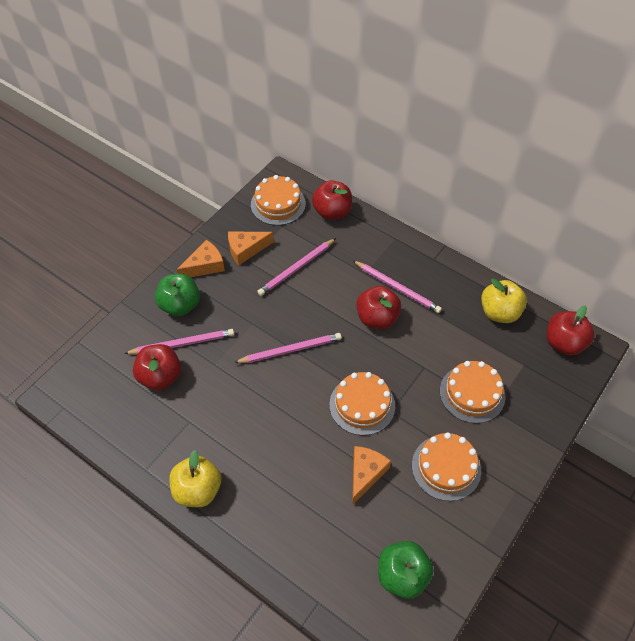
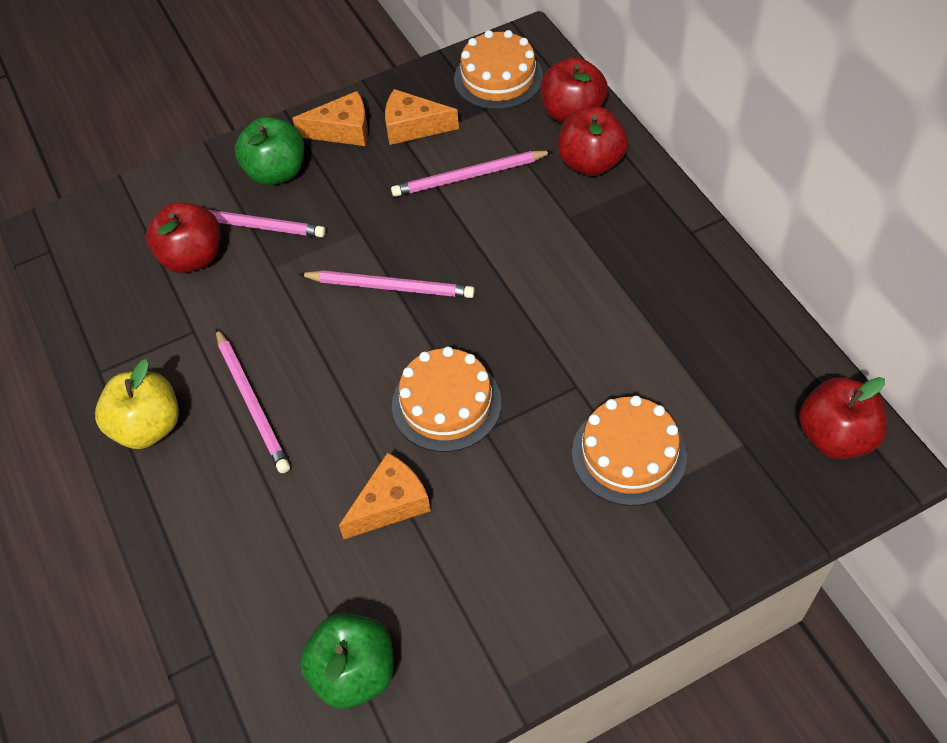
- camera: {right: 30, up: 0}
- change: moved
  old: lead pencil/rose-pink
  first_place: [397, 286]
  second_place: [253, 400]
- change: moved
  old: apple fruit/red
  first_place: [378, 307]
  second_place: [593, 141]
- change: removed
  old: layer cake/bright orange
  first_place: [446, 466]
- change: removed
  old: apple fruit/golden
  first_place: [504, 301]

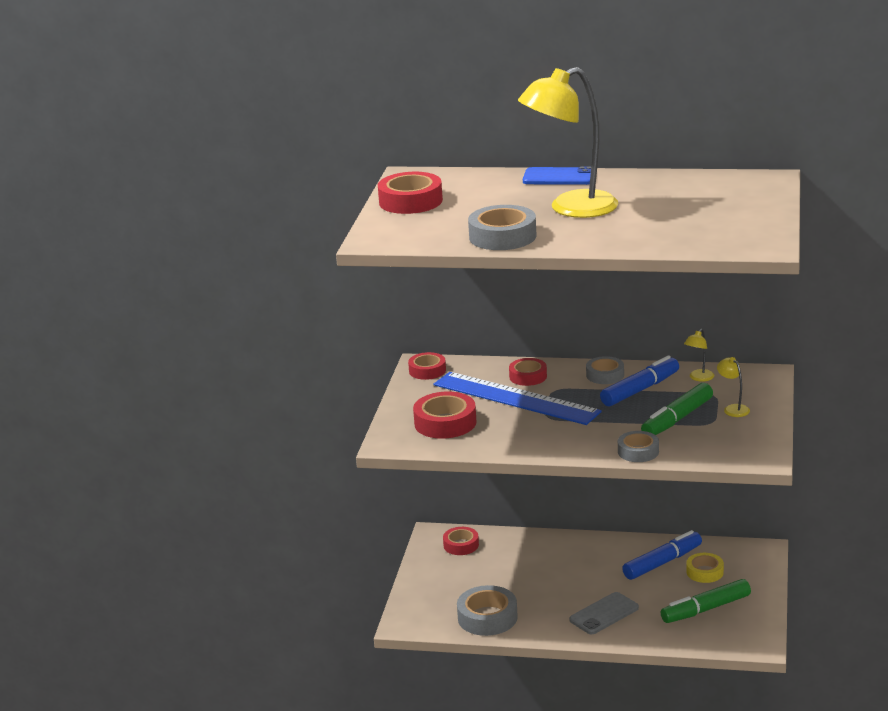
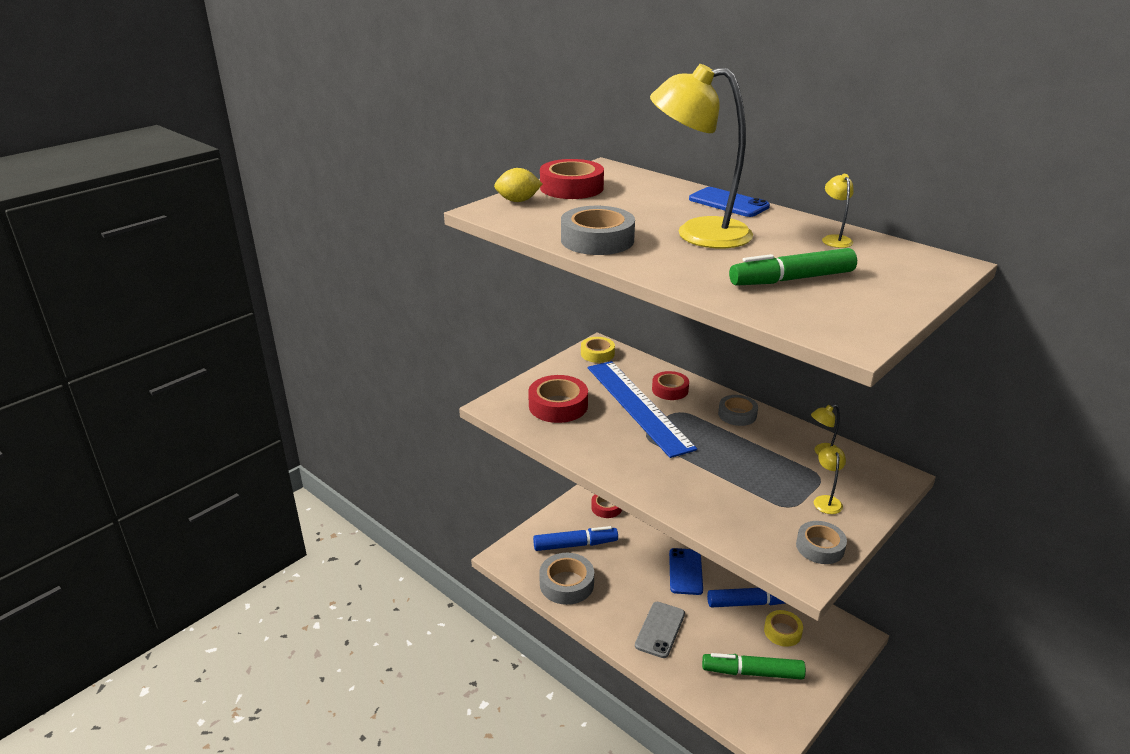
- camera: {right: 30, up: 5}
- change: added
  new: lemon/golden
  second_place: [518, 185]
- change: moved
  old: marker pen/blue
  first_place: [639, 380]
  second_place: [575, 538]
- change: recoloured
  old: tape/red
  new: tape/golden
  first_place: [427, 366]
  second_place: [598, 350]
- change: turned
  old: phone/grey
  first_place: [604, 613]
  second_place: [660, 630]
  degrees: -60
- change: added
  new: phone/blue
  second_place: [686, 571]
- change: moved
  old: marker pen/leaf-green
  first_place: [677, 409]
  second_place: [793, 267]
- change: moved
  old: tape/grey
  first_place: [638, 446]
  second_place: [821, 542]
- change: added
  new: lamp/golden
  second_place: [838, 211]

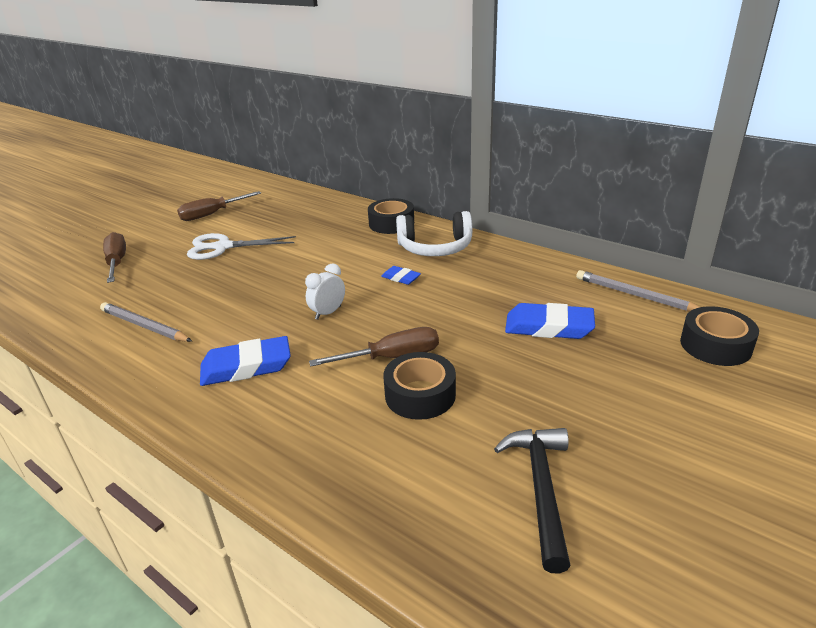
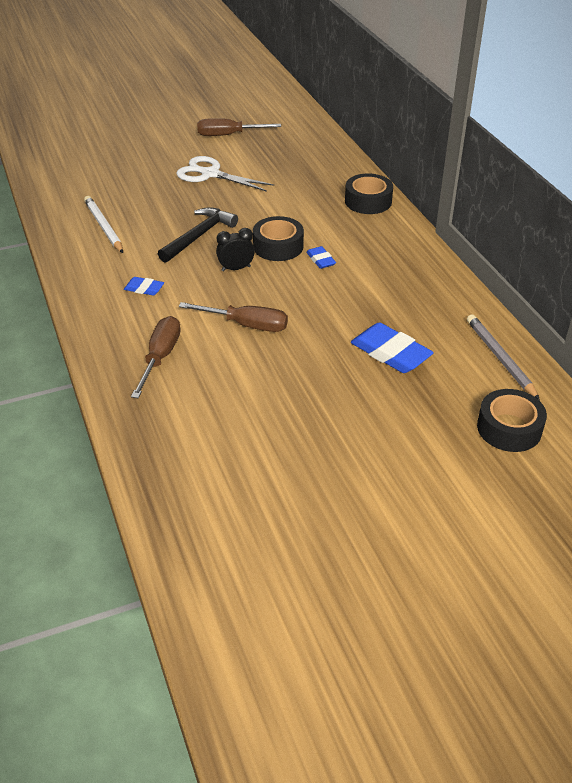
- camera: {right: 30, up: 10}
- change: recoloured
  old: lead pencil/grey
  new: lead pencil/snow-white
  first_place: [146, 322]
  second_place: [103, 224]
- change: resized
  old: pencil eraser/blue
  first_place: [245, 361]
  second_place: [144, 286]
  factor: 0.52
- change: moved
  old: screwdriver/brown
  first_place: [114, 257]
  second_place: [156, 357]
- change: moved
  old: carpenter's hammer/black
  first_place: [532, 500]
  second_place: [198, 235]
- change: recoloured
  old: bedside clock/snow-white
  new: bedside clock/black
  first_place: [325, 292]
  second_place: [235, 249]
- change: moved
  old: tape/black
  first_place: [419, 386]
  second_place: [278, 238]
- change: removed
  old: headset/snow-white
  first_place: [434, 233]

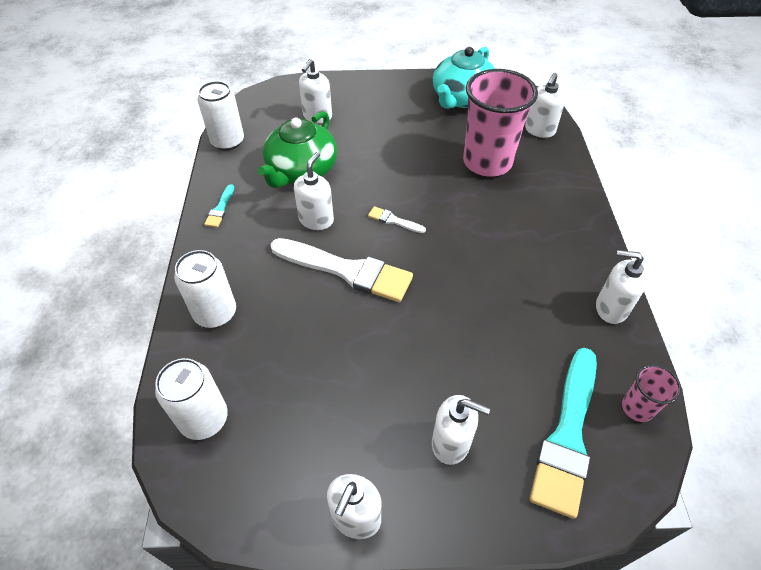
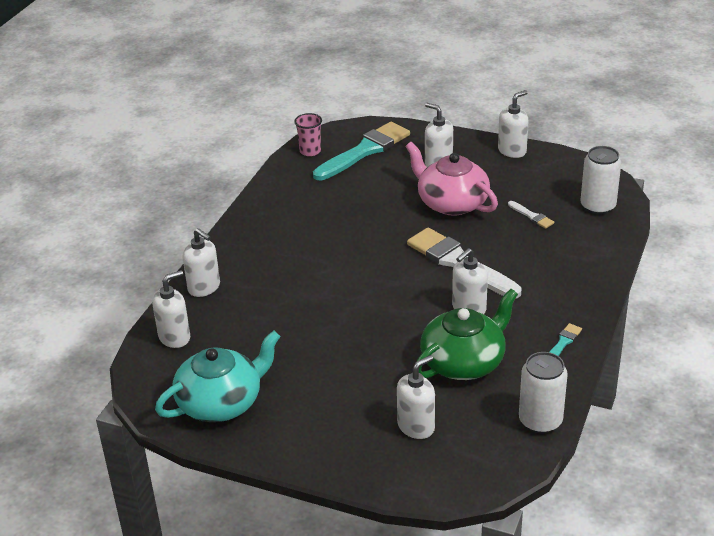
- camera: {right: -155, up: -15}
- change: moved
  old: soap dispenser/snow-white
  first_place: [622, 287]
  second_place: [201, 262]
- change: added
  new: china teapot/rose-pink
  second_place: [452, 179]
- change: moved
  old: paintbrush/snow-white
  first_place: [397, 219]
  second_place: [531, 215]
- change: removed
  old: can/snow-white
  first_place: [205, 289]
- change: removed
  old: tumbler/rose-pink
  first_place: [500, 123]

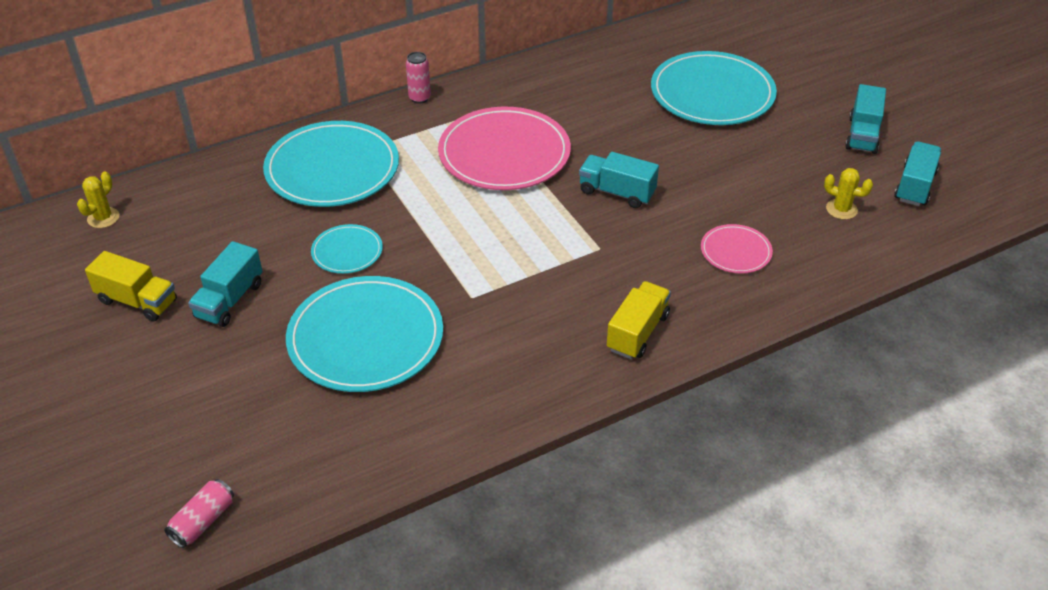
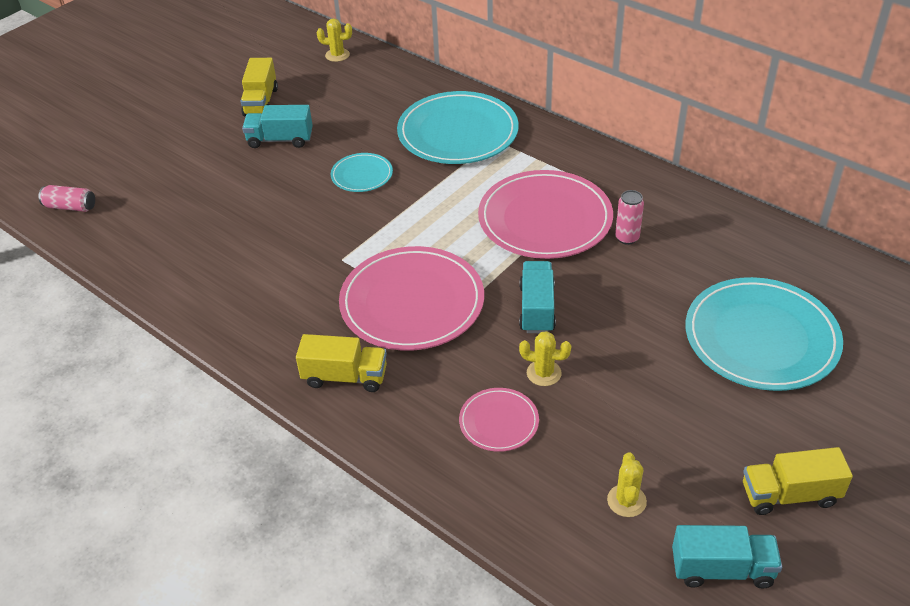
- camera: {right: 70, up: 0}
- change: added
  new: dinner plate/rose-pink
  second_place: [411, 298]
- change: added
  new: prickly plant/golden
  second_place: [545, 358]
- change: moved
  old: can/rose-pink
  first_place: [418, 78]
  second_place: [629, 217]
- change: recoloured
  old: lorry/turquoise
  new: lorry/golden
  first_place: [865, 119]
  second_place: [798, 481]
- change: removed
  old: dinner plate/turquoise
  first_place: [364, 334]

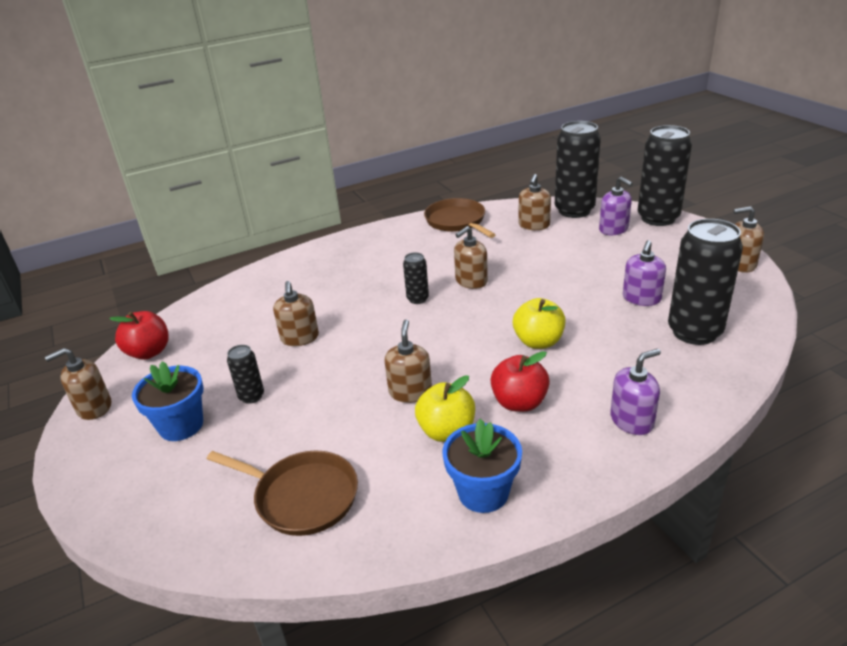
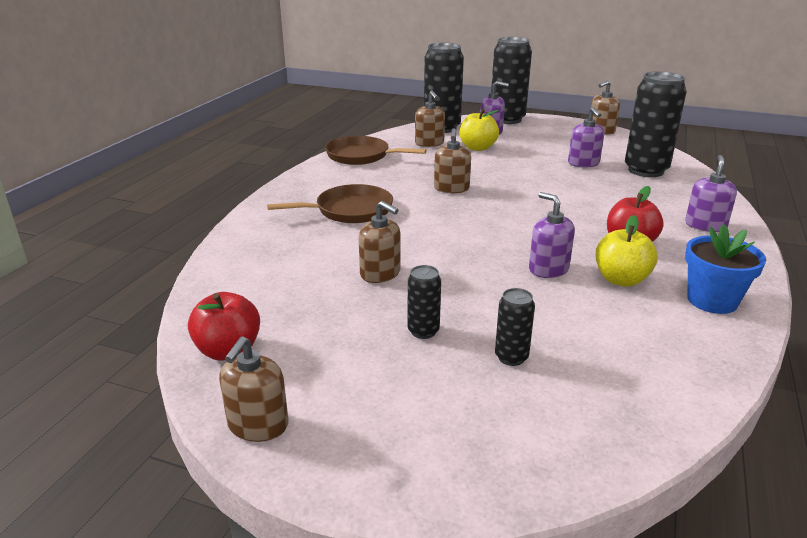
- camera: {right: -45, up: -5}
- change: moved
  old: pan/brown
  first_place: [282, 493]
  second_place: [330, 203]
- change: moved
  old: apple fruit/golden
  first_place: [539, 323]
  second_place: [479, 130]
- change: moved
  old: can/black
  first_place: [416, 278]
  second_place: [515, 327]
- change: recoloured
  old: soap dispenser/brown
  new: soap dispenser/royal purple
  first_place: [408, 361]
  second_place: [552, 235]
- change: removed
  old: flower pot/blue
  first_place: [168, 401]

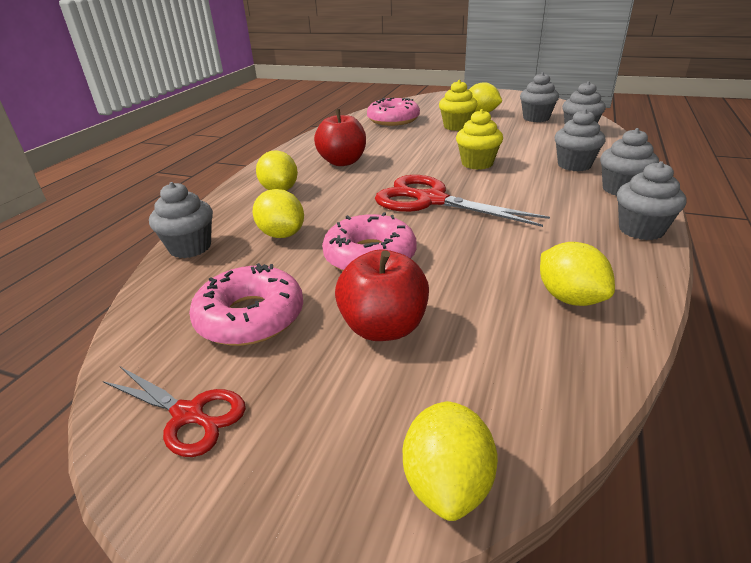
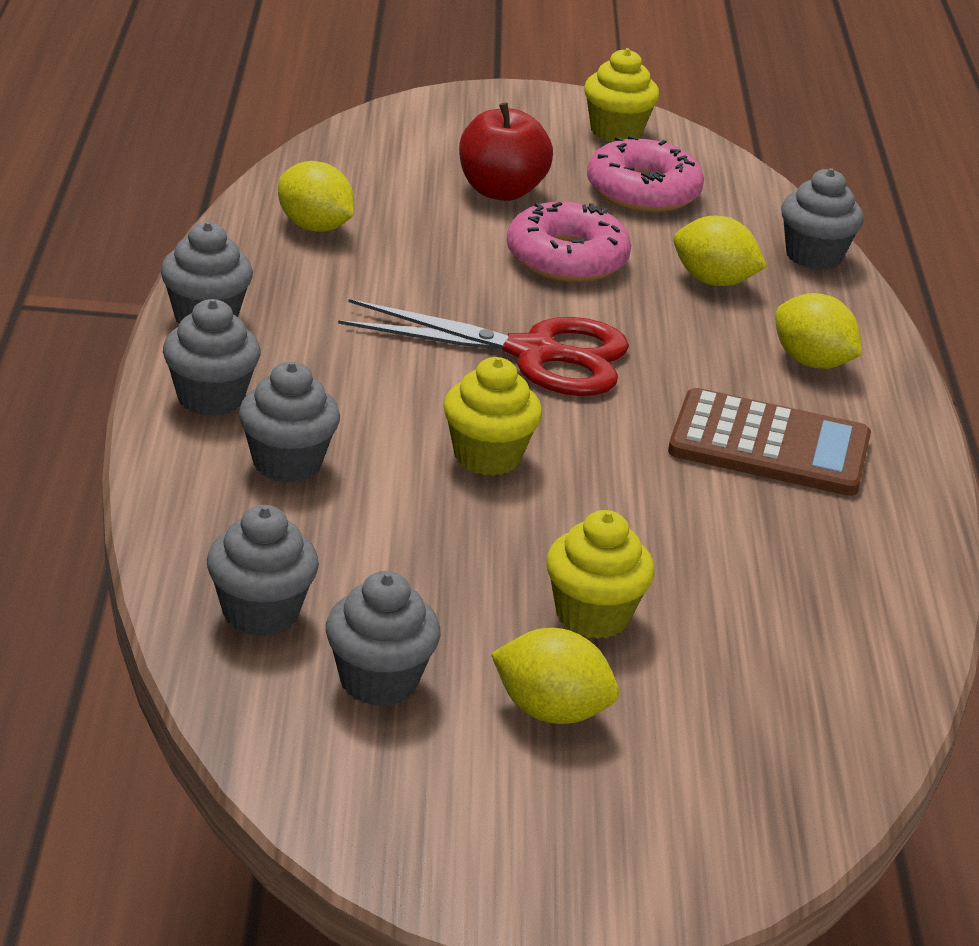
- camera: {right: 155, up: 0}
- change: replaced
  old: scissors/red
  new: muffin/golden
  first_place: [174, 412]
  second_place: [621, 95]
- change: replaced
  old: apple fruit/red
  new: pocket calculator/brown
  first_place: [340, 137]
  second_place: [769, 442]
- change: removed
  old: glazed donut/rose-pink
  first_place: [393, 111]
- change: removed
  old: lemon/golden
  first_place: [450, 461]

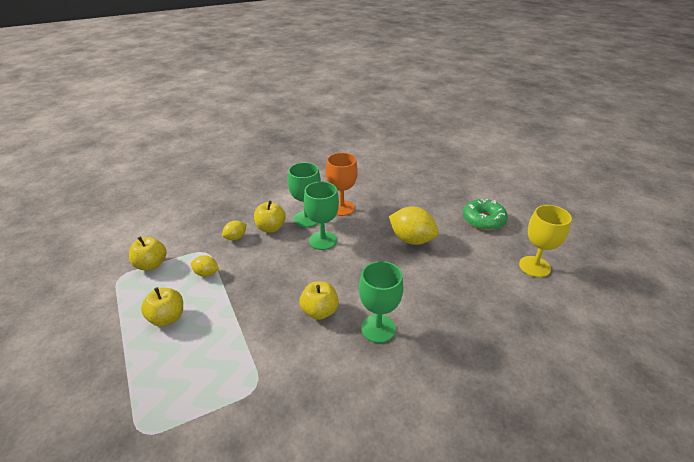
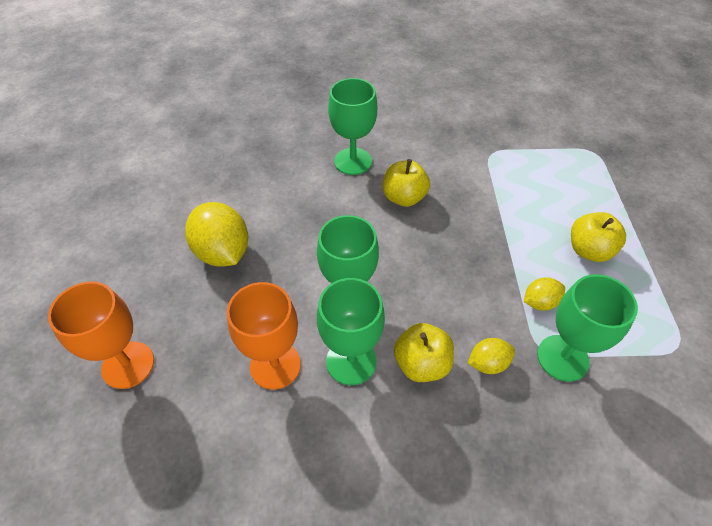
- camera: {right: -155, up: 15}
- change: added
  new: wine glass/bright orange
  second_place: [101, 335]
- change: turned
  old: lemon/golden
  first_place: [205, 266]
  second_place: [544, 293]
  degrees: -60
- change: added
  new: wine glass/leaf-green
  second_place: [587, 328]
- change: removed
  old: apple fruit/golden
  first_place: [147, 253]
- change: removed
  old: glazed donut/leaf-green
  first_place: [485, 214]
- change: removed
  old: wine glass/golden
  first_place: [545, 241]

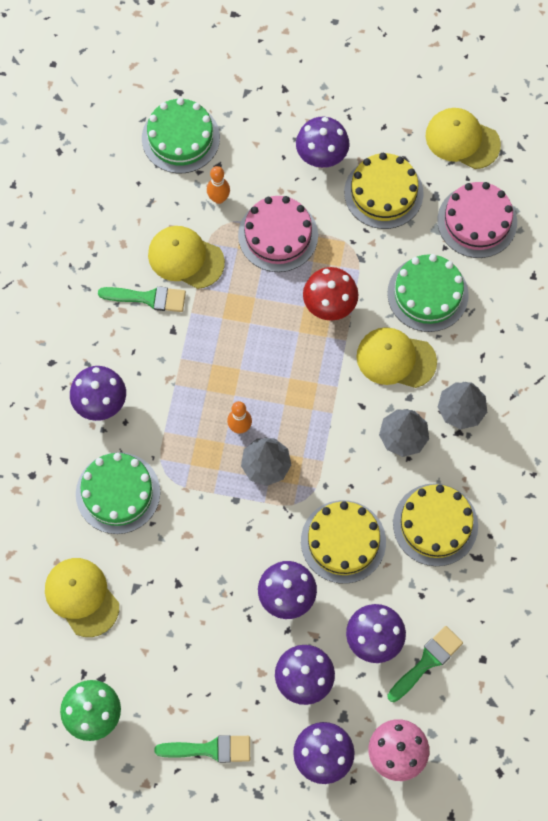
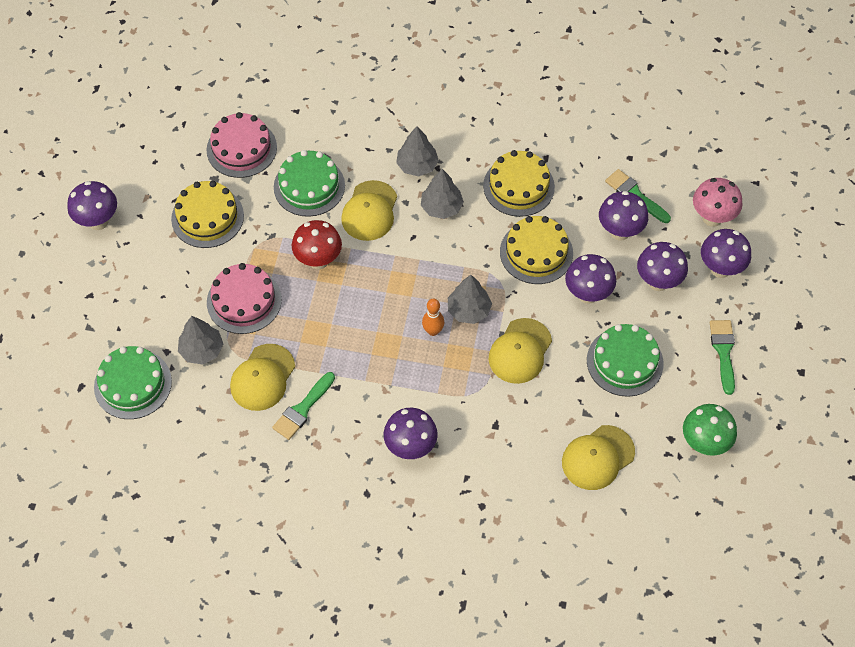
- camera: {right: -90, up: -10}
- change: moved
  old: fungus/royal purple
  first_place: [322, 143]
  second_place: [92, 205]
- change: replaced
  old: bowling pin/bright orange
  new: tree/grey
  first_place: [218, 185]
  second_place: [200, 340]
- change: turned
  old: paintbrush/leaf-green
  first_place: [142, 299]
  second_place: [303, 406]
  degrees: -150
- change: moved
  old: cap/golden
  first_place: [463, 138]
  second_place: [520, 351]
- change: moved
  old: layer cake/leaf-green
  first_place: [118, 493]
  second_place: [625, 360]

